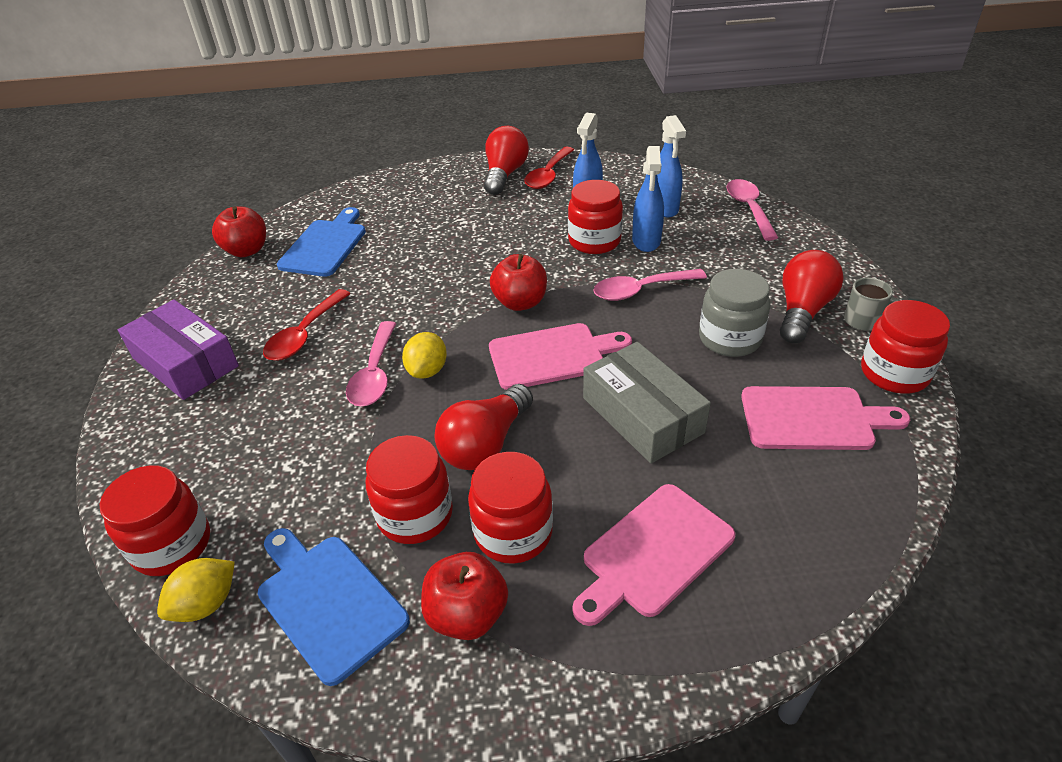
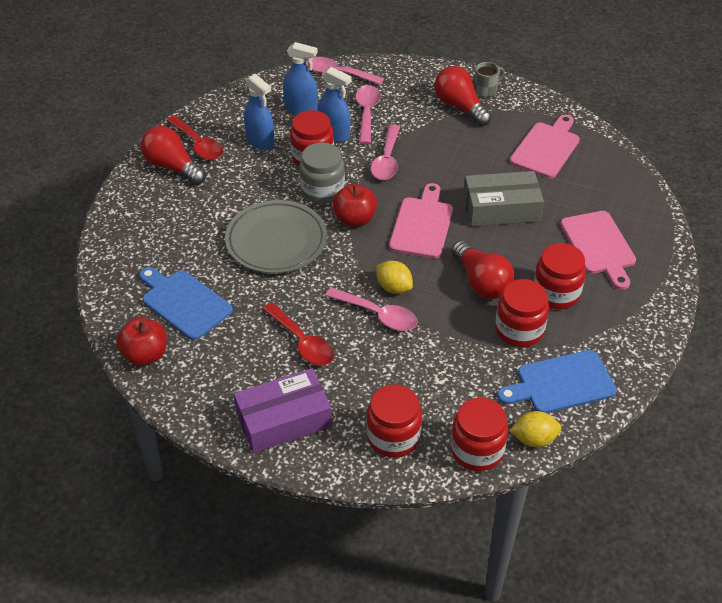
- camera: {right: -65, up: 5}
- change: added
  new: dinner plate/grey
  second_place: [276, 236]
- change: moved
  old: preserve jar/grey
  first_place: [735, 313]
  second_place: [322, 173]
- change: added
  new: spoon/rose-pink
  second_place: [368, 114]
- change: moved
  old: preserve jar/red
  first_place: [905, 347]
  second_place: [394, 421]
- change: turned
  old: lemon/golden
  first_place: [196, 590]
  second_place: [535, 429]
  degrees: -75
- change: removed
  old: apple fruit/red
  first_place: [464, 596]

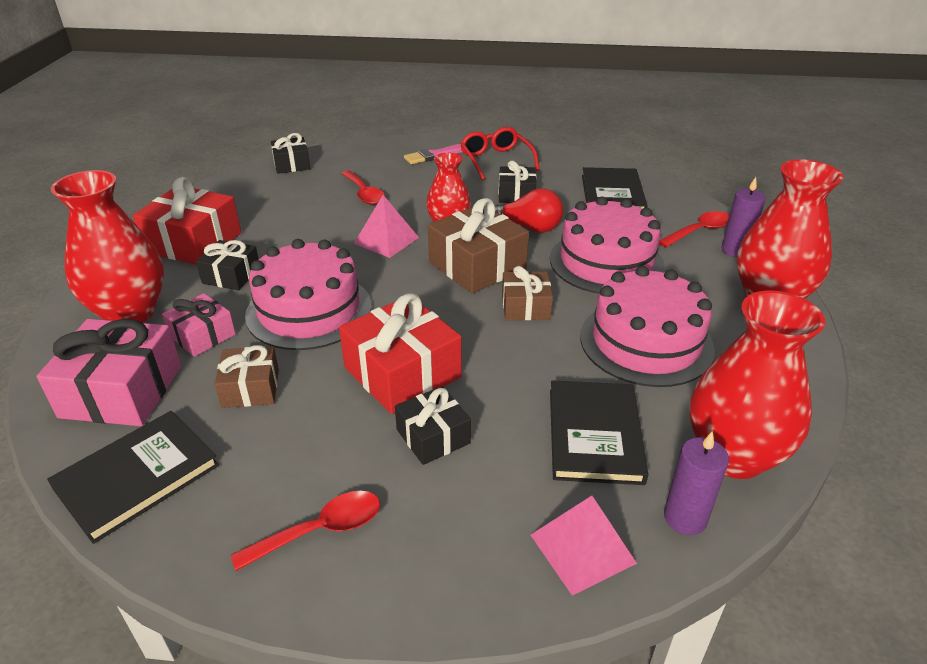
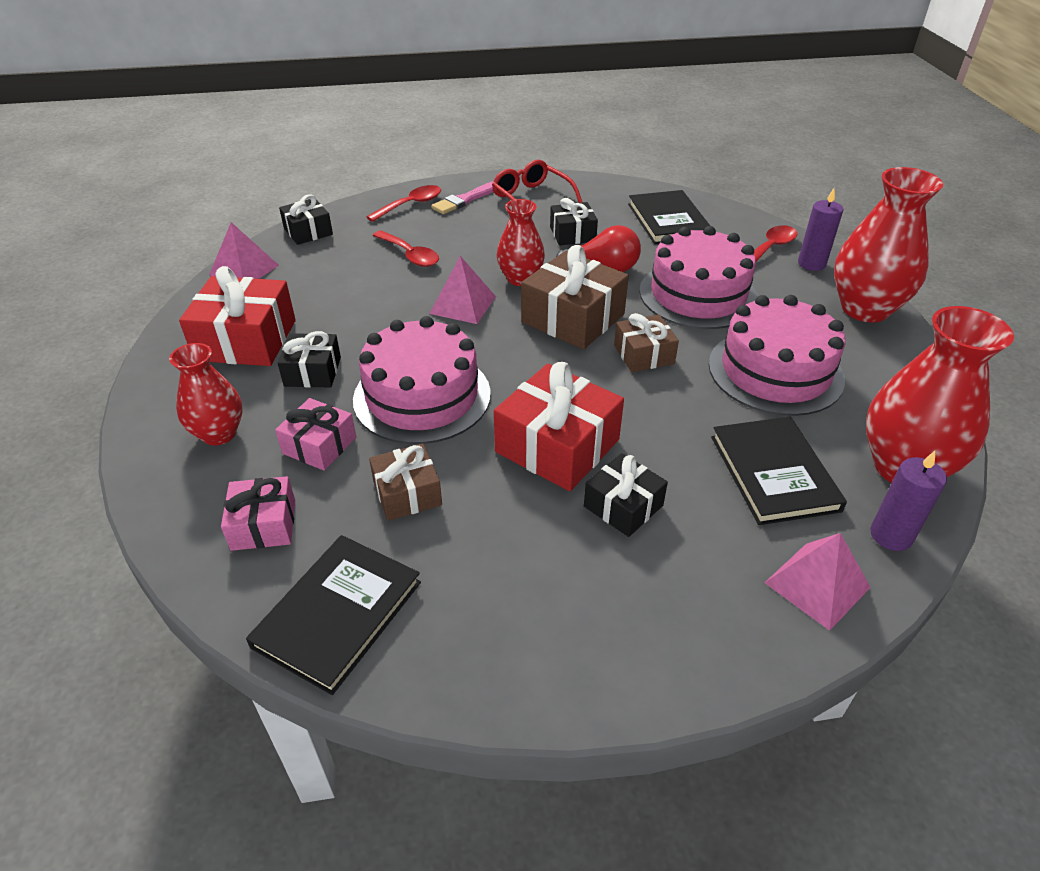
- camera: {right: -15, up: 5}
- change: resized
  old: flower vase/red
  first_place: [107, 246]
  second_place: [205, 394]
  factor: 0.6
- change: added
  new: pyramid/rose-pink
  second_place: [244, 250]
- change: resized
  old: present/rose-pink
  first_place: [109, 372]
  second_place: [258, 513]
  factor: 0.59
- change: moved
  old: spoon/red
  first_place: [305, 531]
  second_place: [403, 203]

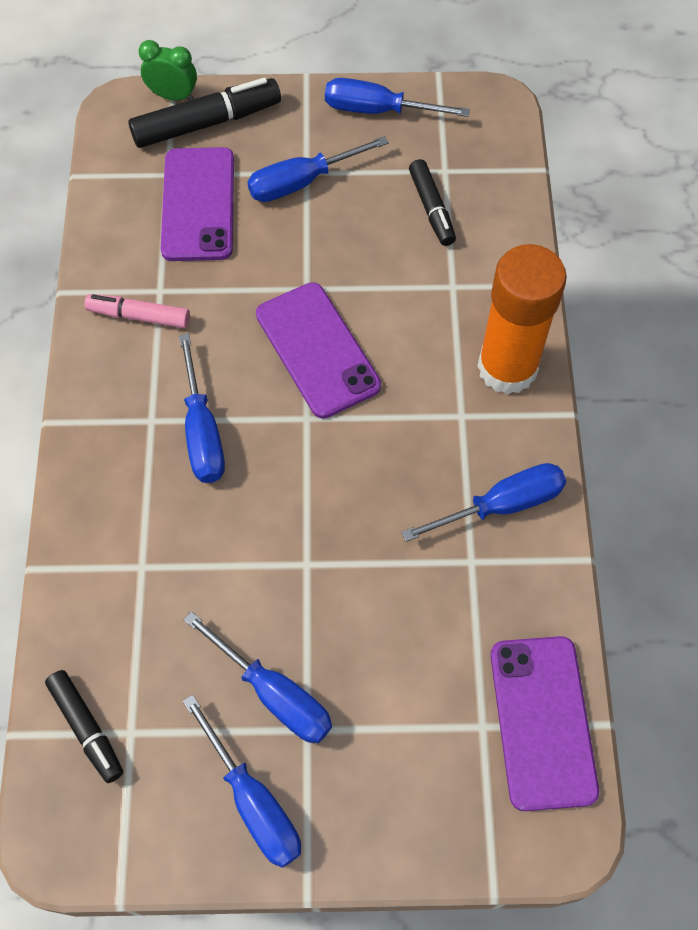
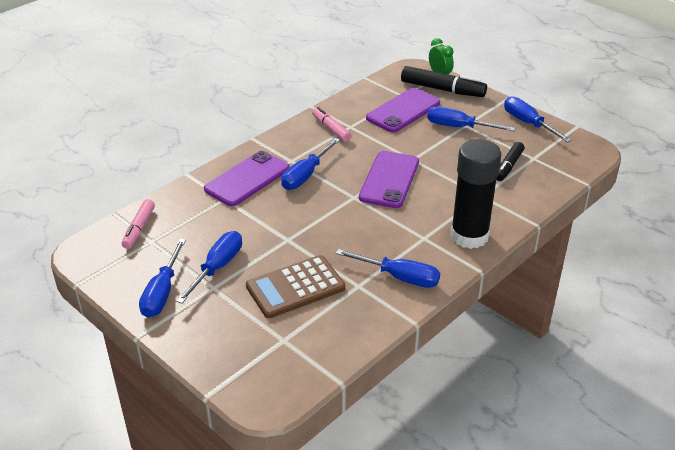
- camera: {right: 45, up: -25}
- change: recoloured
  old: marker pen/black
  new: marker pen/rose-pink
  first_place: [84, 726]
  second_place: [138, 224]
- change: turned
  old: screwdriver/blue
  first_place: [257, 677]
  second_place: [209, 267]
  degrees: -150
- change: moved
  old: phone/royal purple
  first_place: [544, 723]
  second_place: [247, 178]
- change: added
  new: pocket calculator/brown
  second_place: [295, 286]
- change: recoloured
  old: glue/bright orange
  new: glue/black
  first_place: [522, 319]
  second_place: [476, 194]

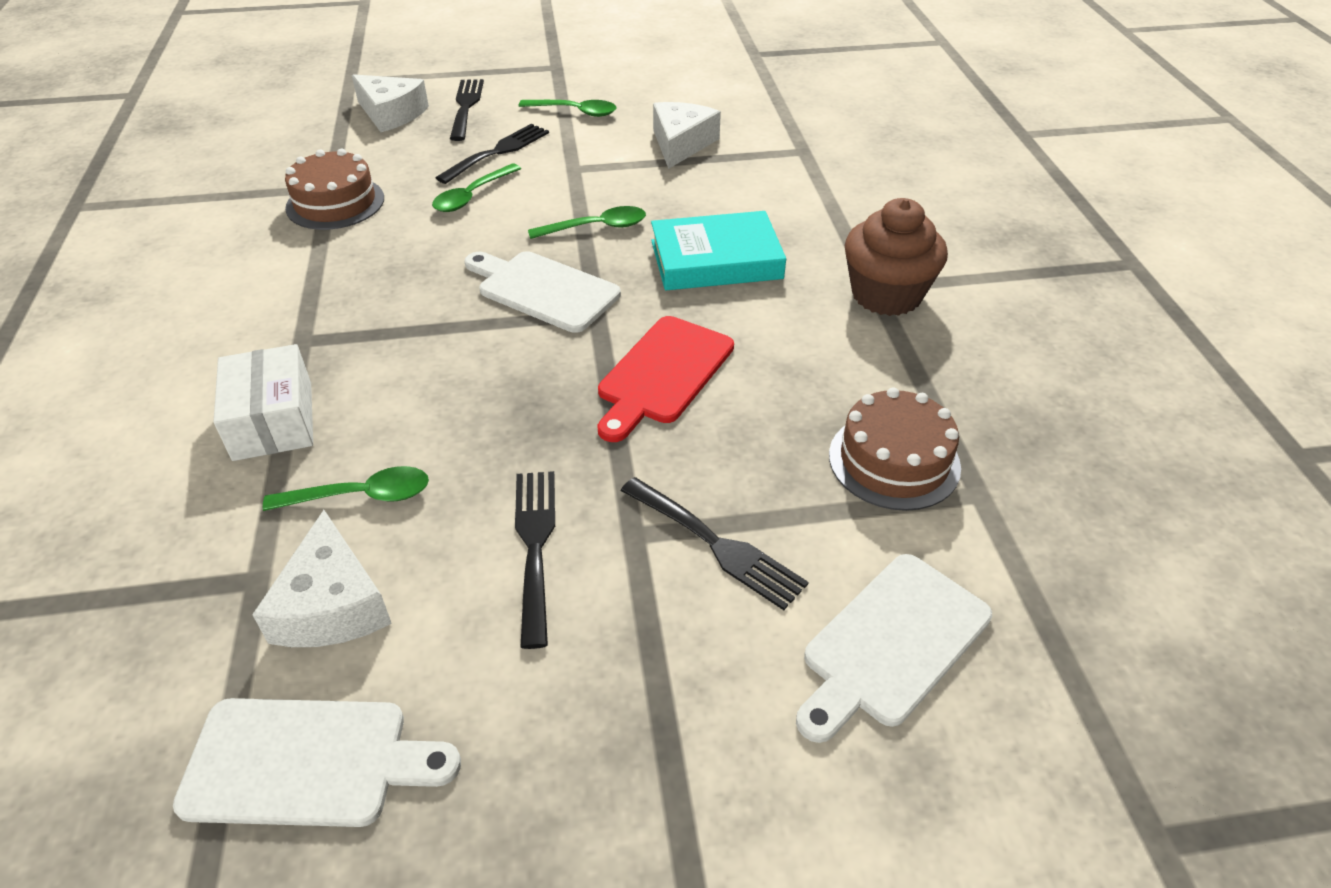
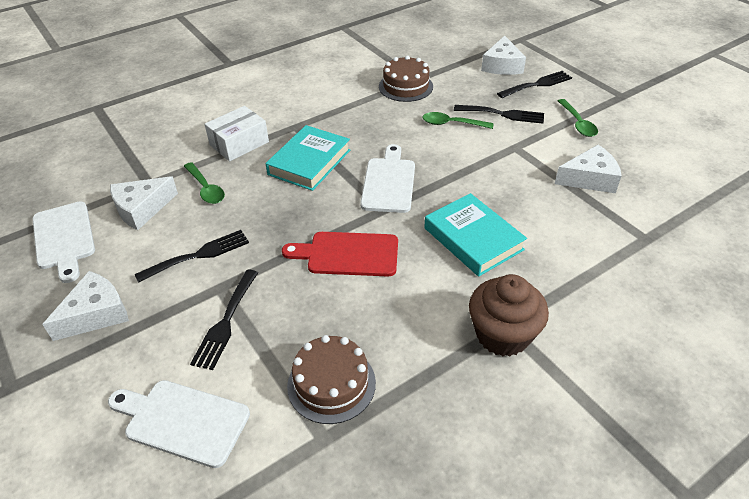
- camera: {right: 65, up: 0}
- change: added
  new: cheese wedge/snow-white
  second_place: [85, 306]
- change: added
  new: book/turquoise
  second_place: [308, 158]
- change: removed
  old: spoon/leaf-green
  first_place: [587, 222]

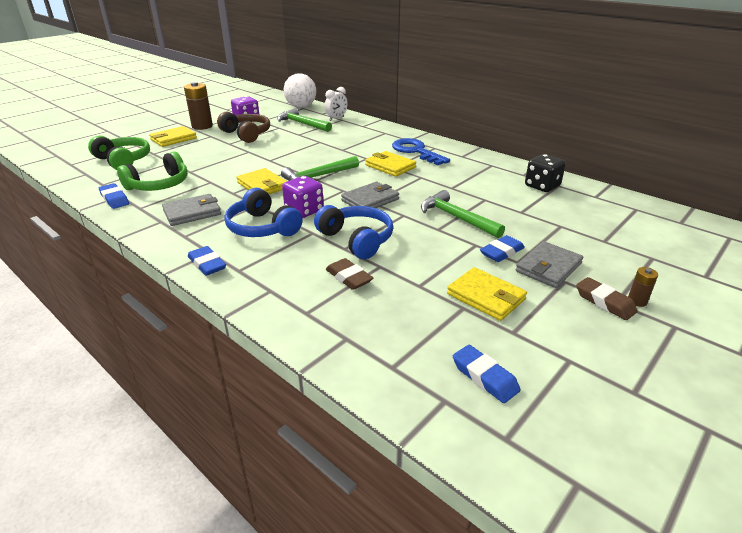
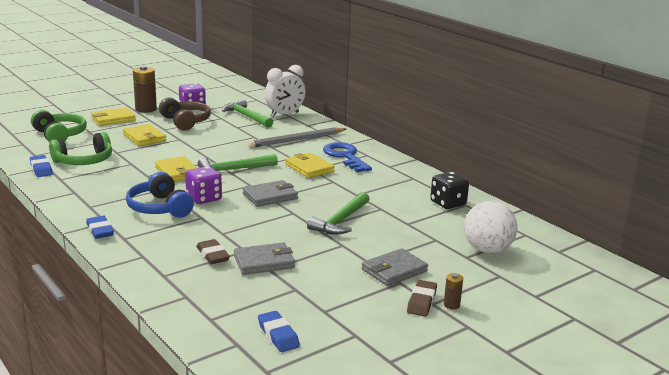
- camera: {right: 10, up: -10}
- change: moved
  old: wallet/golden
  first_place: [487, 294]
  second_place: [144, 135]
- change: moved
  old: wallet/grey
  first_place: [191, 210]
  second_place: [264, 258]
- change: added
  new: lead pencil/grey
  second_place: [297, 137]
- change: resized
  old: bedside clock/snow-white
  first_place: [336, 104]
  second_place: [285, 91]
  factor: 1.55
- change: turned
  old: carpenter's hammer/leaf-green
  first_place: [463, 214]
  second_place: [338, 213]
  degrees: -120
- change: turned
  old: pencil eraser/brown
  first_place: [607, 298]
  second_place: [422, 298]
  degrees: 45
- change: moved
  old: sphere/snow-white
  first_place: [300, 90]
  second_place: [491, 227]
- change: removed
  old: headset/blue
  first_place: [353, 232]
- change: removed
  old: pencil eraser/blue
  first_place: [502, 248]

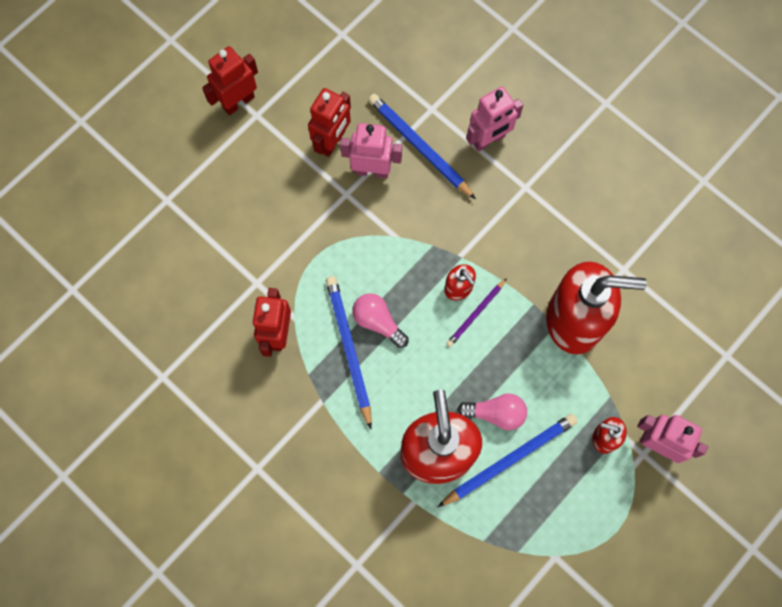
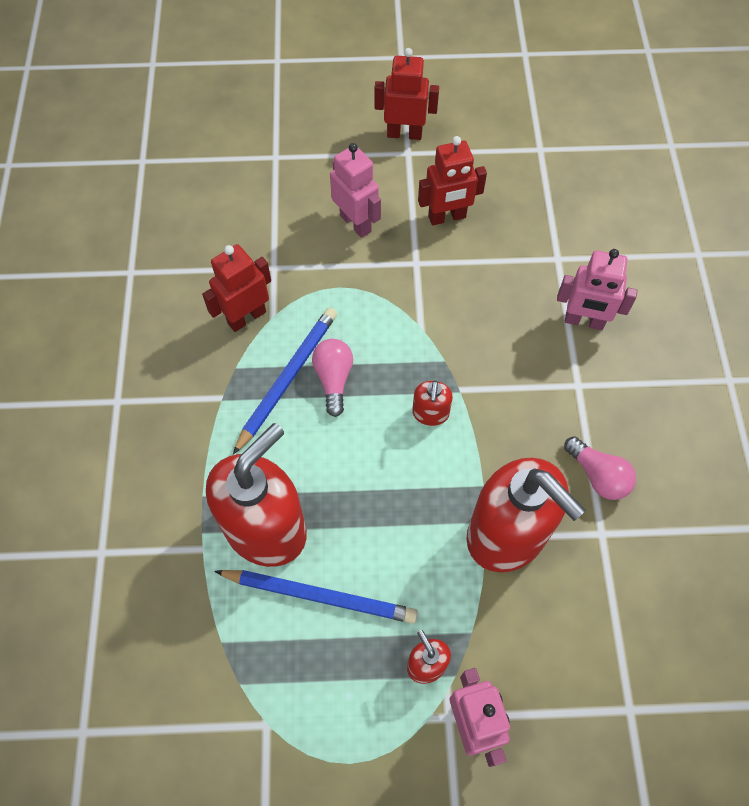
- camera: {right: 45, up: -10}
- change: moved
  old: toy robot/rose-pink
  first_place: [371, 150]
  second_place: [355, 190]
- change: moved
  old: light bulb/rose-pink
  first_place: [492, 412]
  second_place: [600, 468]
- change: removed
  old: lead pencil/blue
  first_place: [422, 146]
- change: removed
  old: lead pencil/royal purple
  first_place: [476, 312]

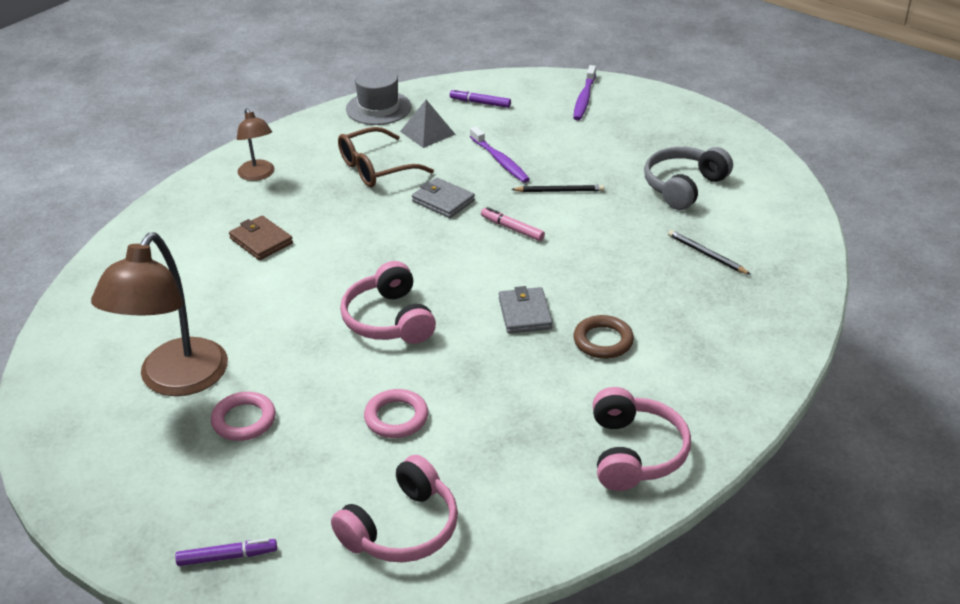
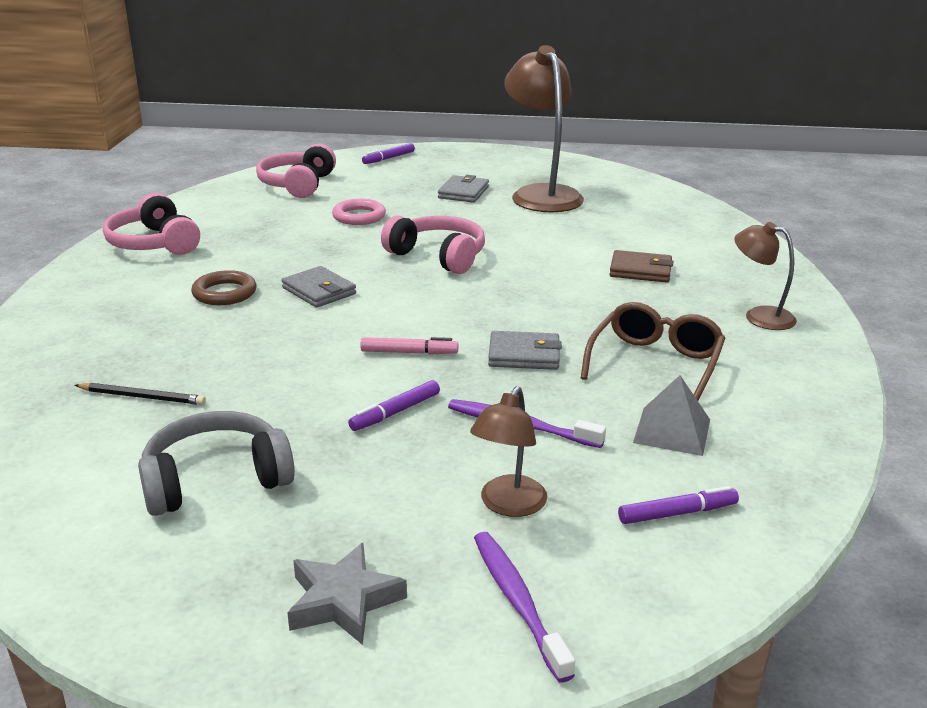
- camera: {right: 145, up: -10}
- change: turned
  old: headset/grey
  first_place: [688, 178]
  second_place: [216, 463]
  degrees: -120
- change: added
  new: star shape/grey
  second_place: [347, 594]
- change: replaced
  old: lead pencil/black
  new: marker pen/royal purple
  first_place: [557, 188]
  second_place: [394, 405]
- change: replaced
  old: hoop/rose-pink
  new: wallet/grey
  first_place: [243, 416]
  second_place: [463, 189]
- change: added
  new: lamp/brown
  second_place: [508, 451]
- change: removed
  old: tall hat/grey
  first_place: [379, 96]

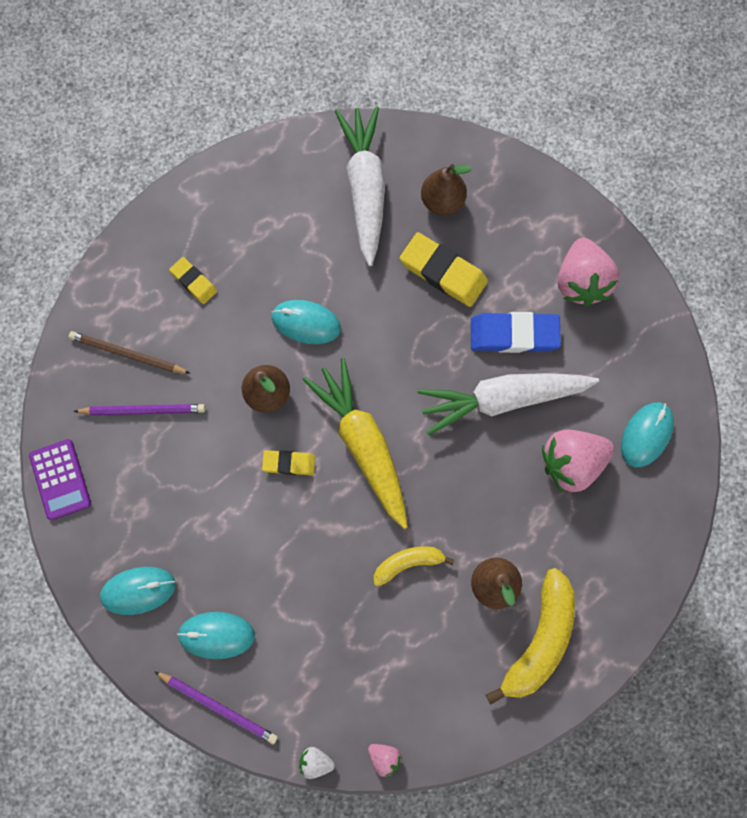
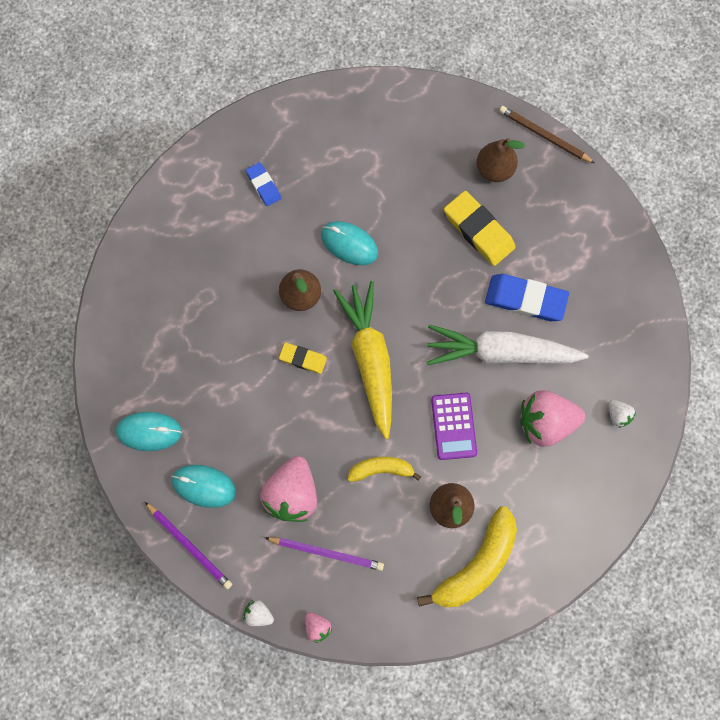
- camera: {right: 15, up: 0}
- change: recoloured
  old: pencil eraser/golden
  new: pencil eraser/blue
  first_place: [193, 280]
  second_place: [263, 184]
- change: moved
  old: strawberry/rose-pink
  first_place: [589, 272]
  second_place: [288, 489]
- change: moved
  old: lead pencil/royal purple
  first_place: [139, 409]
  second_place: [324, 554]
- change: moved
  old: pocket calculator/royal purple
  first_place: [60, 479]
  second_place: [454, 426]
- change: moved
  old: lead pencil/brown
  first_place: [130, 352]
  second_place: [547, 134]
- change: replaced
  old: mouse/turquoise
  new: strawberry/snow-white
  first_place: [647, 434]
  second_place: [622, 414]
- change: removed
  old: root vegetable/snow-white
  first_place: [360, 186]

